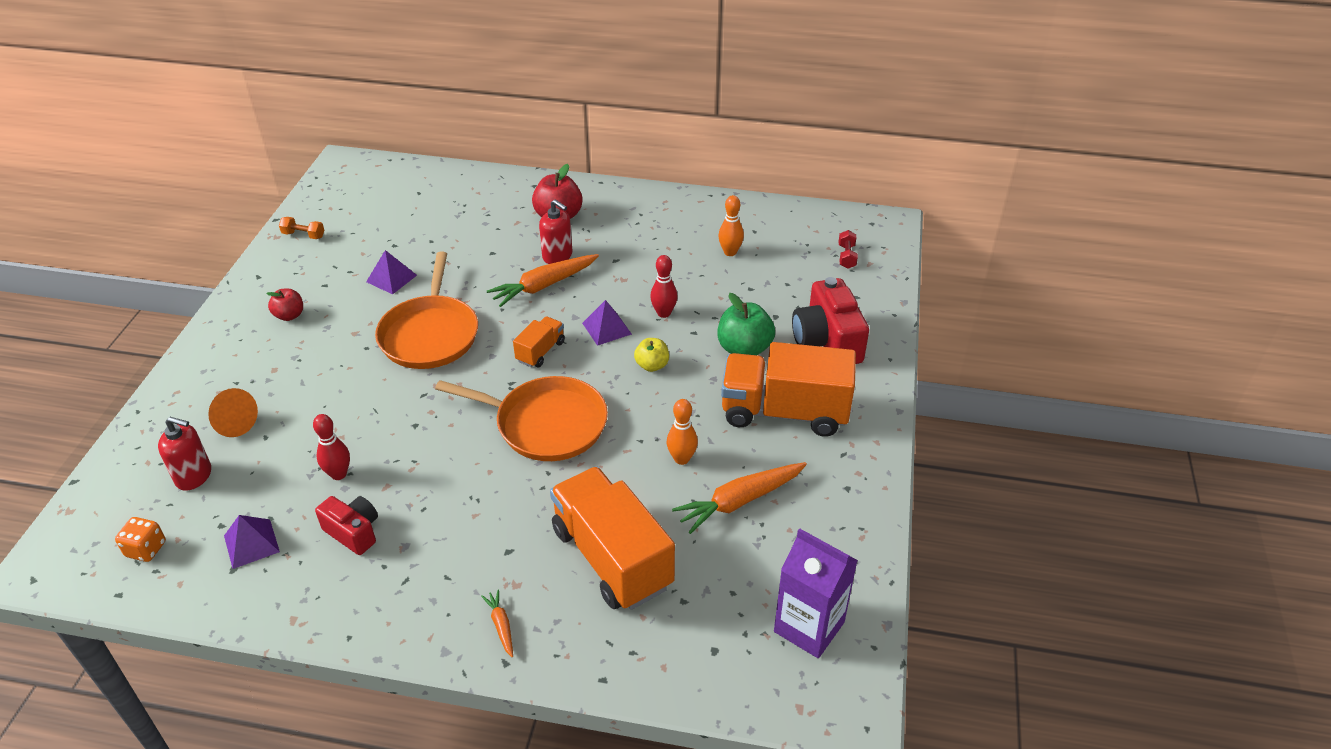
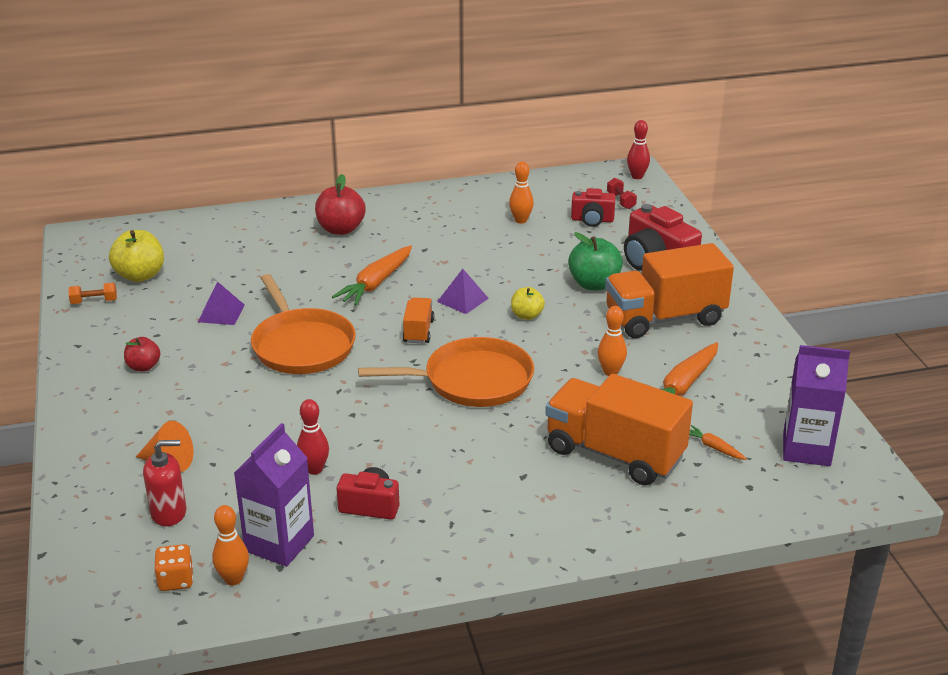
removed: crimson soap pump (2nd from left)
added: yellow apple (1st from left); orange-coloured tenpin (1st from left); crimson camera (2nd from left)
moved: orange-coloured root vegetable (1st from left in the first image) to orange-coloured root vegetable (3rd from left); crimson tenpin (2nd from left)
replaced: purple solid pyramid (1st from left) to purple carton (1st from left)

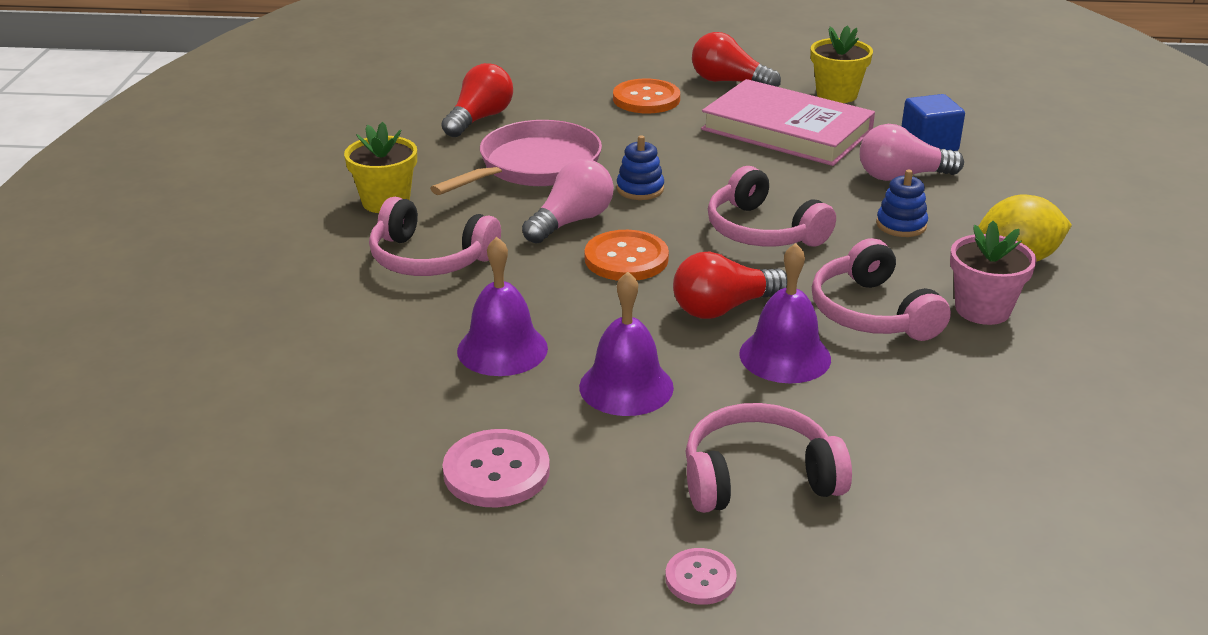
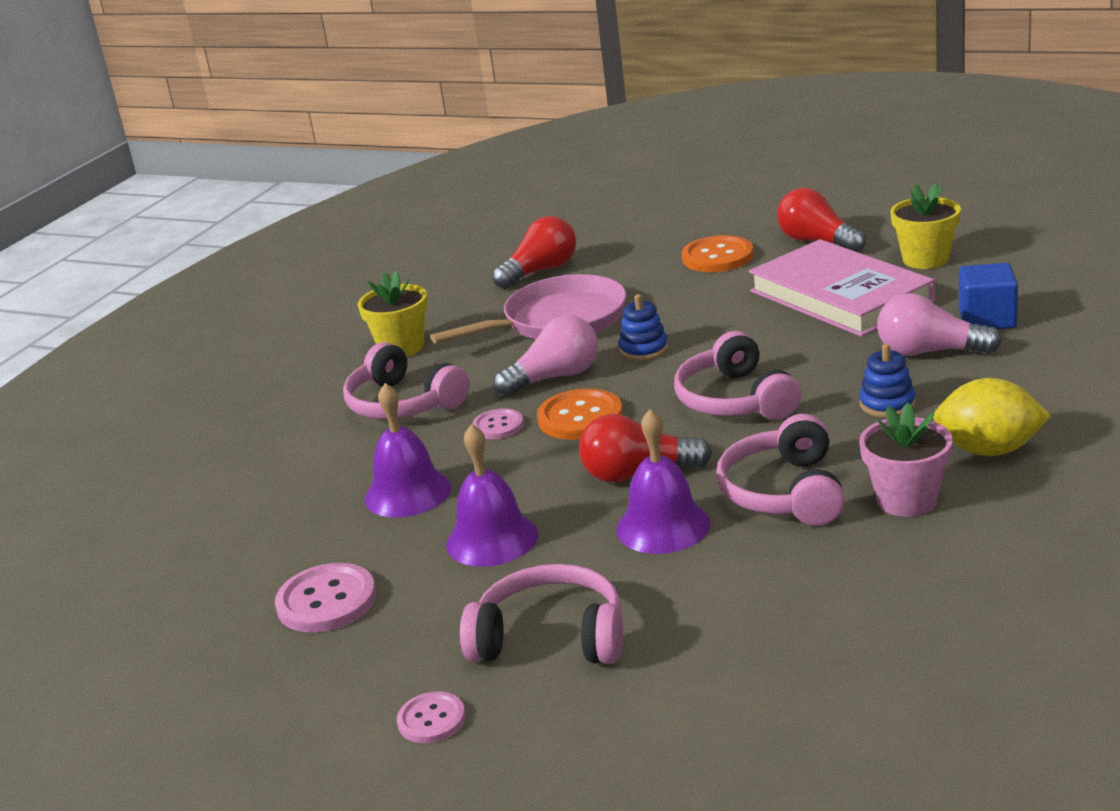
added: pink sewing button (3rd from left)

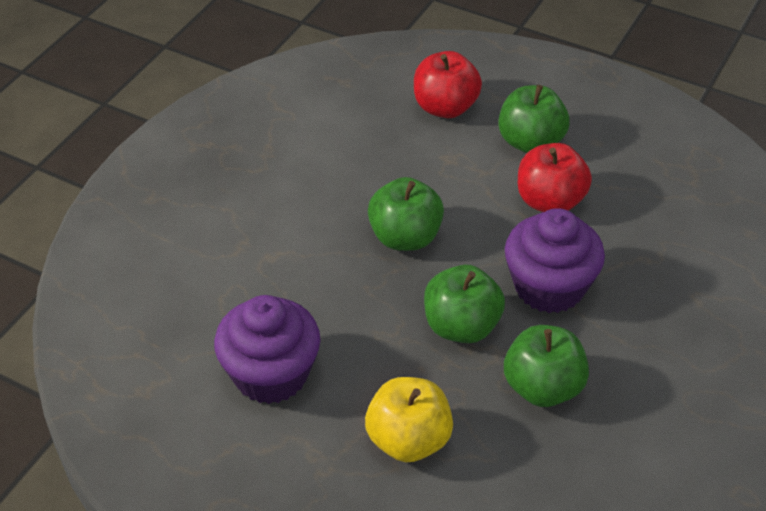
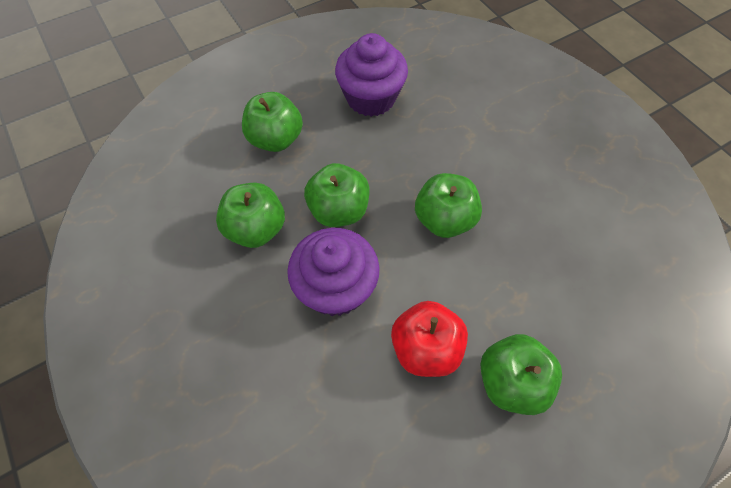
removed: crimson apple (1st from left)
recoloured: yellow apple to emerald apple (2nd from left)

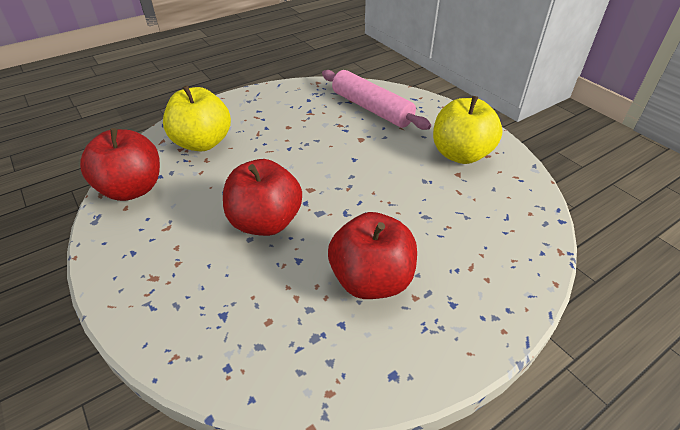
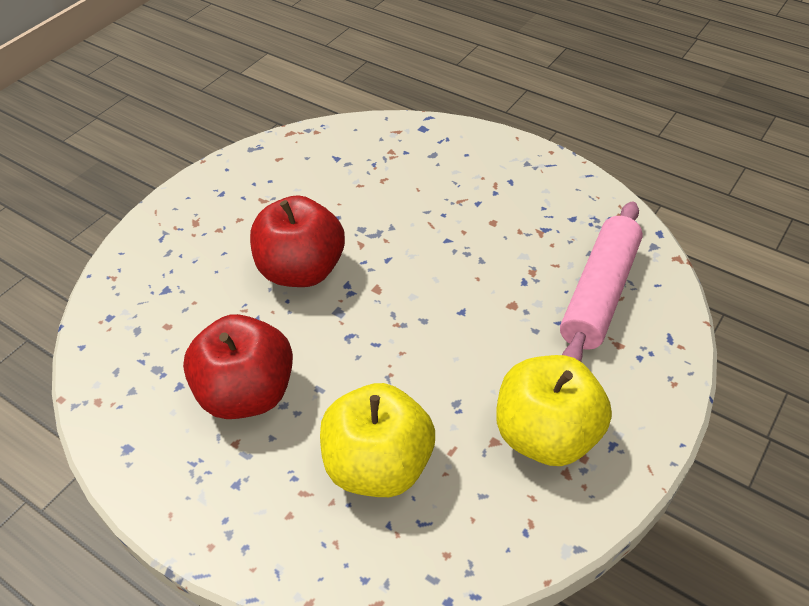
removed: crimson apple (1st from left)
moved: yellow apple (1st from left)

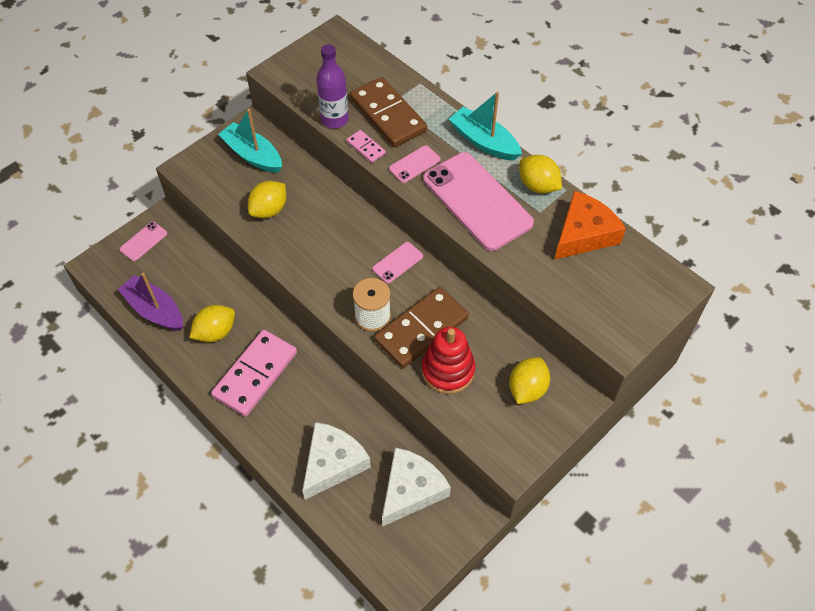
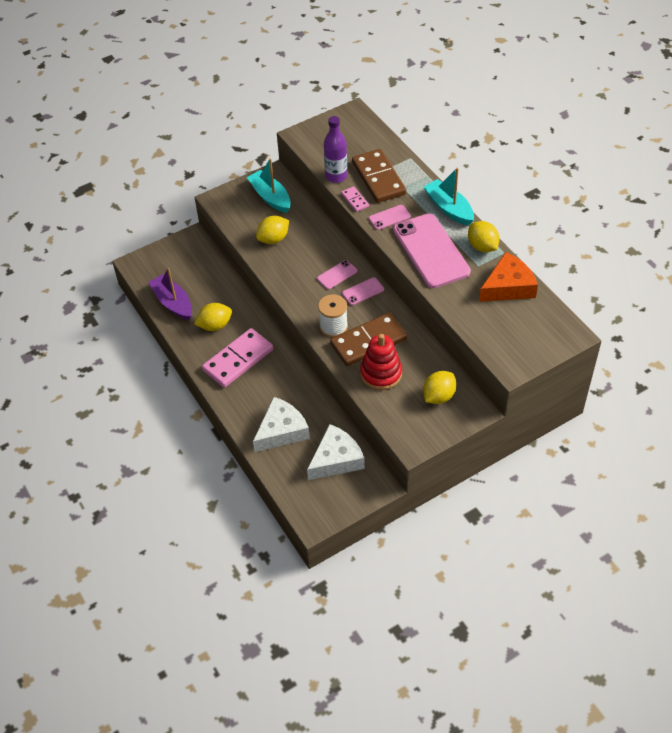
moved: pink phone (1st from left)

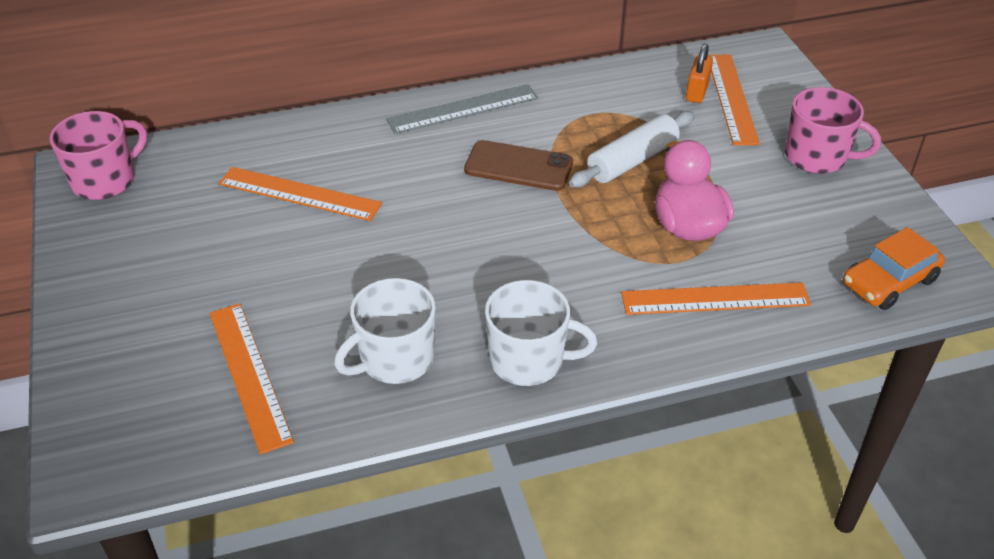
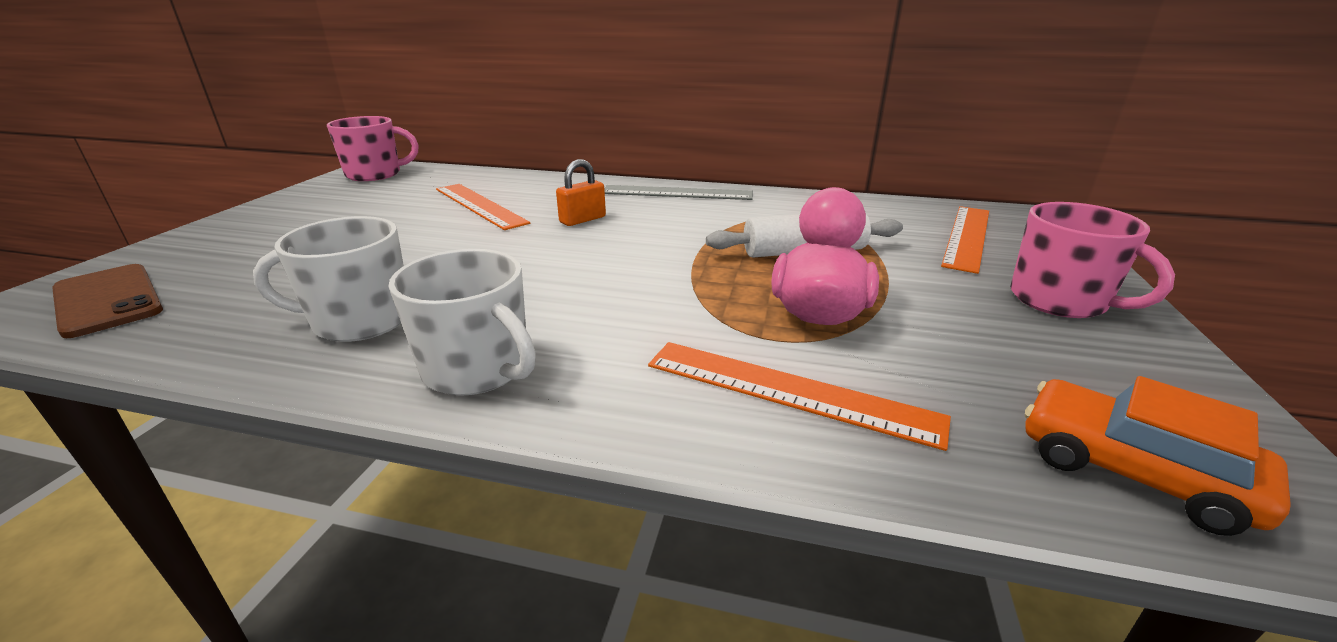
removed: orange-coloured ruler (1st from left)
moved: russet phone; orange-coloured small lock
turned: orange-coloured automobile 45 degrees clockwise

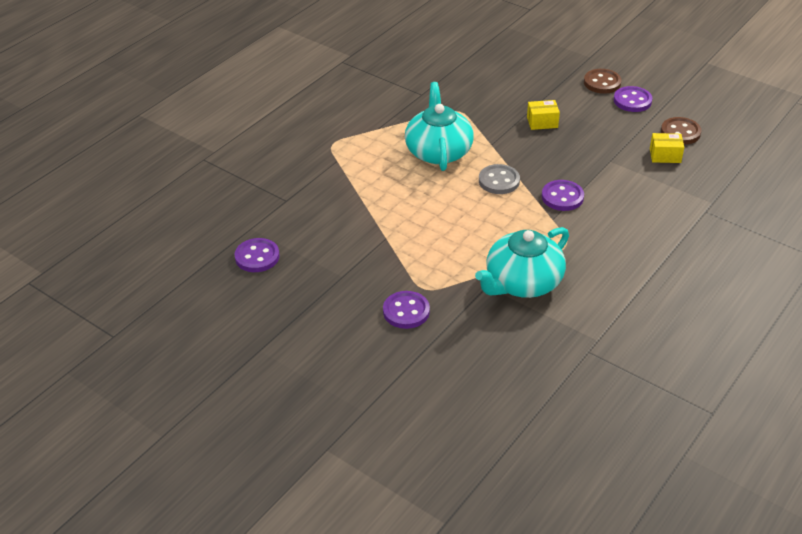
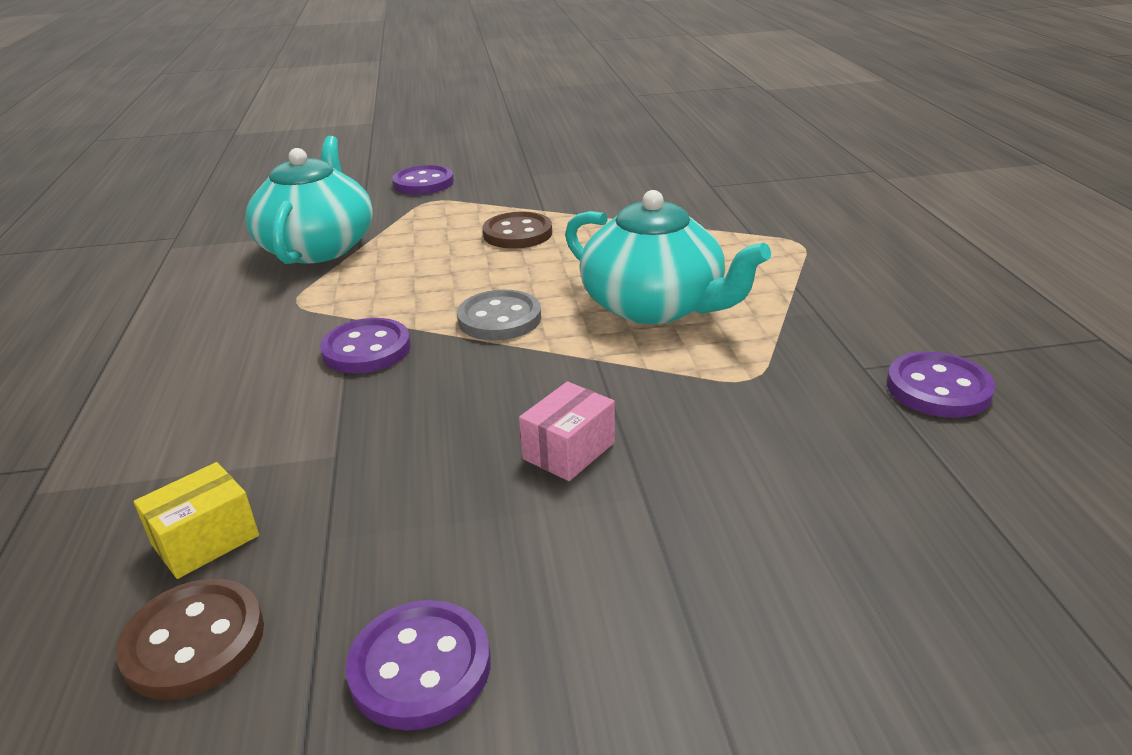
moved: purple sewing button (1st from left in the first image) to purple sewing button (4th from left); russet sewing button (1st from left in the first image) to russet sewing button (2nd from left)
recoloured: yellow package (1st from left) to pink package

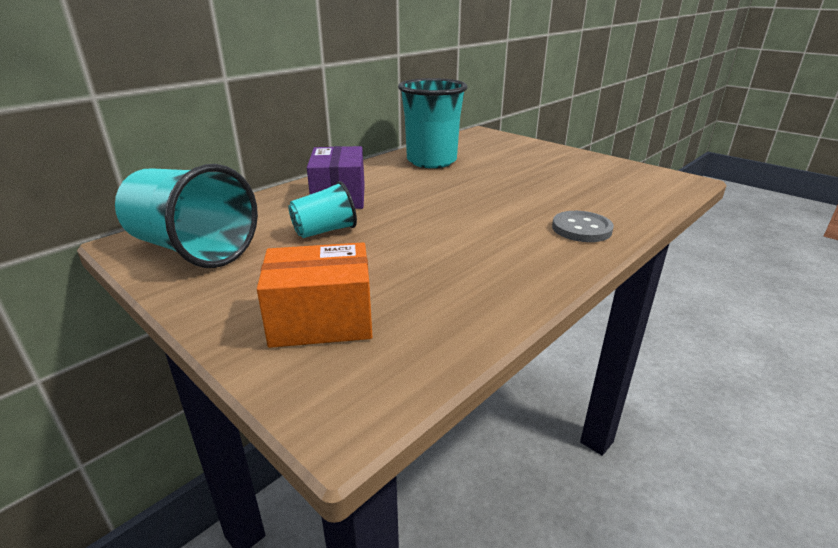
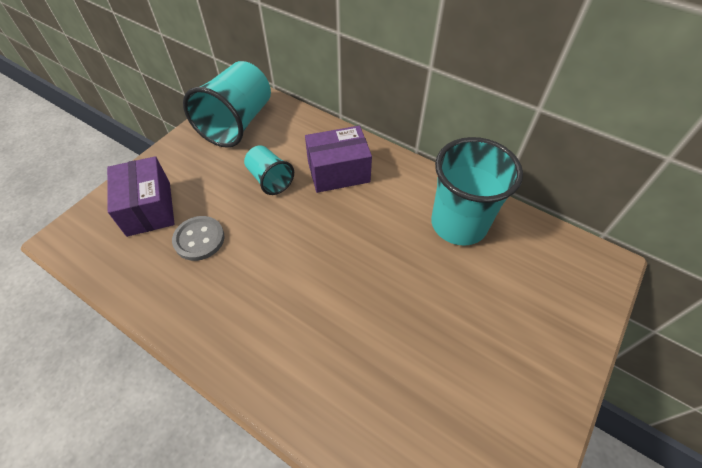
moved: gray sewing button
recoloured: orange-coloured package to purple package (1st from left)

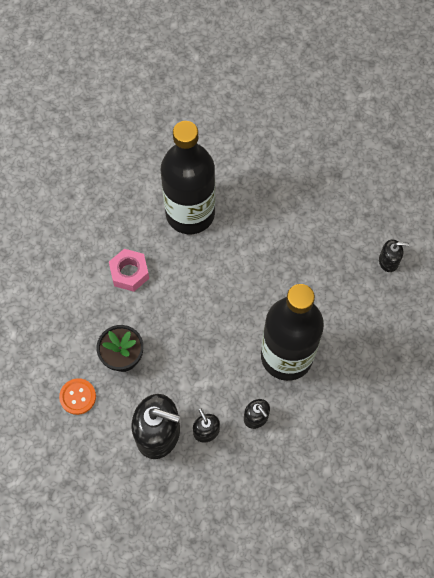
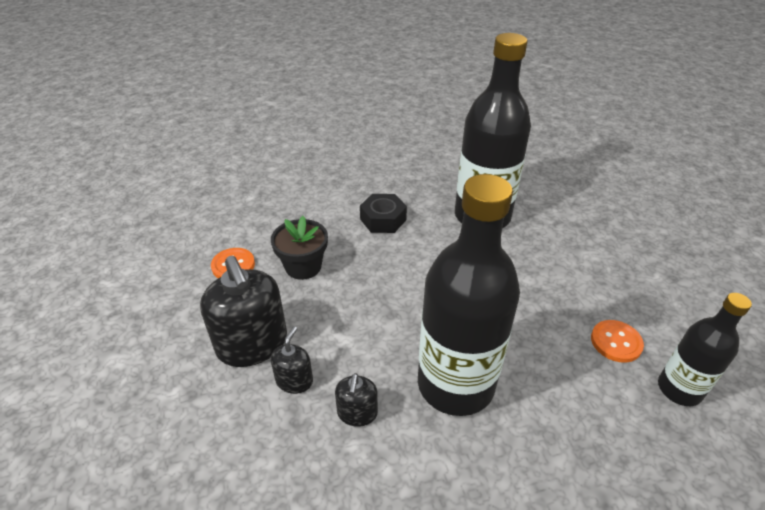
added: orange-coloured sewing button (2nd from left)
replaced: black soap pump (4th from left) to black flask (3rd from left)
recoloured: pink hexagon nut to black hexagon nut

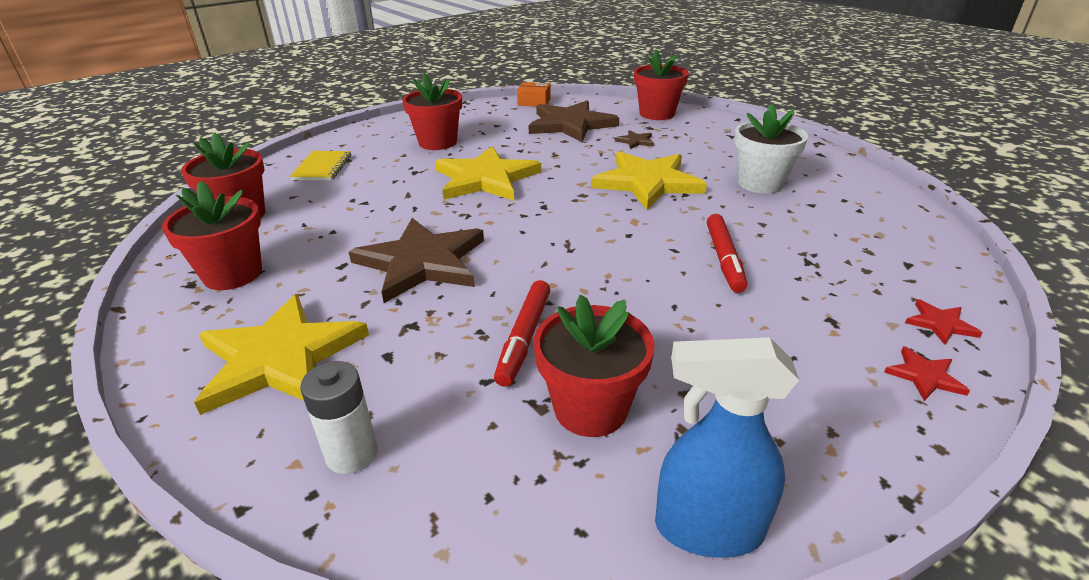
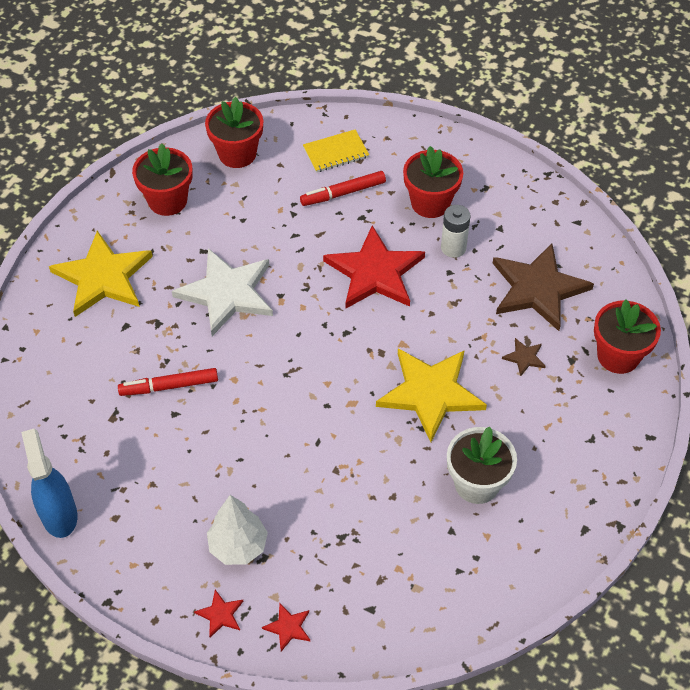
removed: orange-coloured package; crimson flower pot (4th from left)
added: white tree
moved: white AA battery; crimson felt pen (2nd from left)
recoloured: russet five-pointed star (1st from left) to white five-pointed star; yellow five-pointed star (2nd from left) to crimson five-pointed star (3rd from left)

